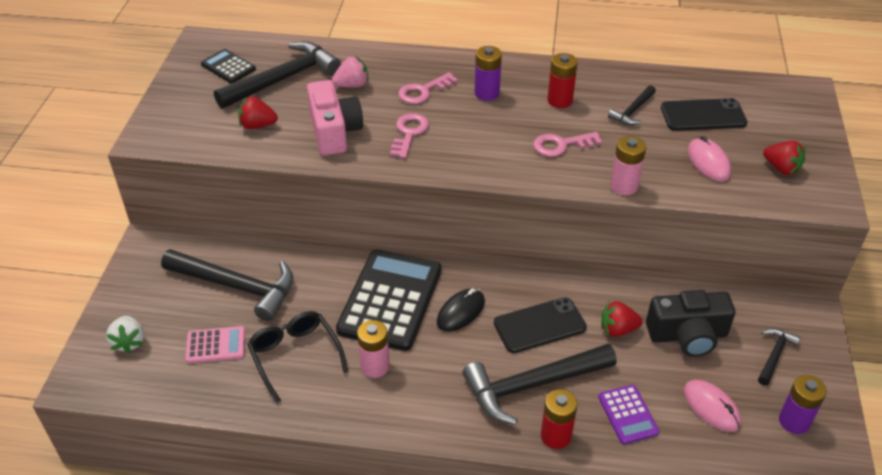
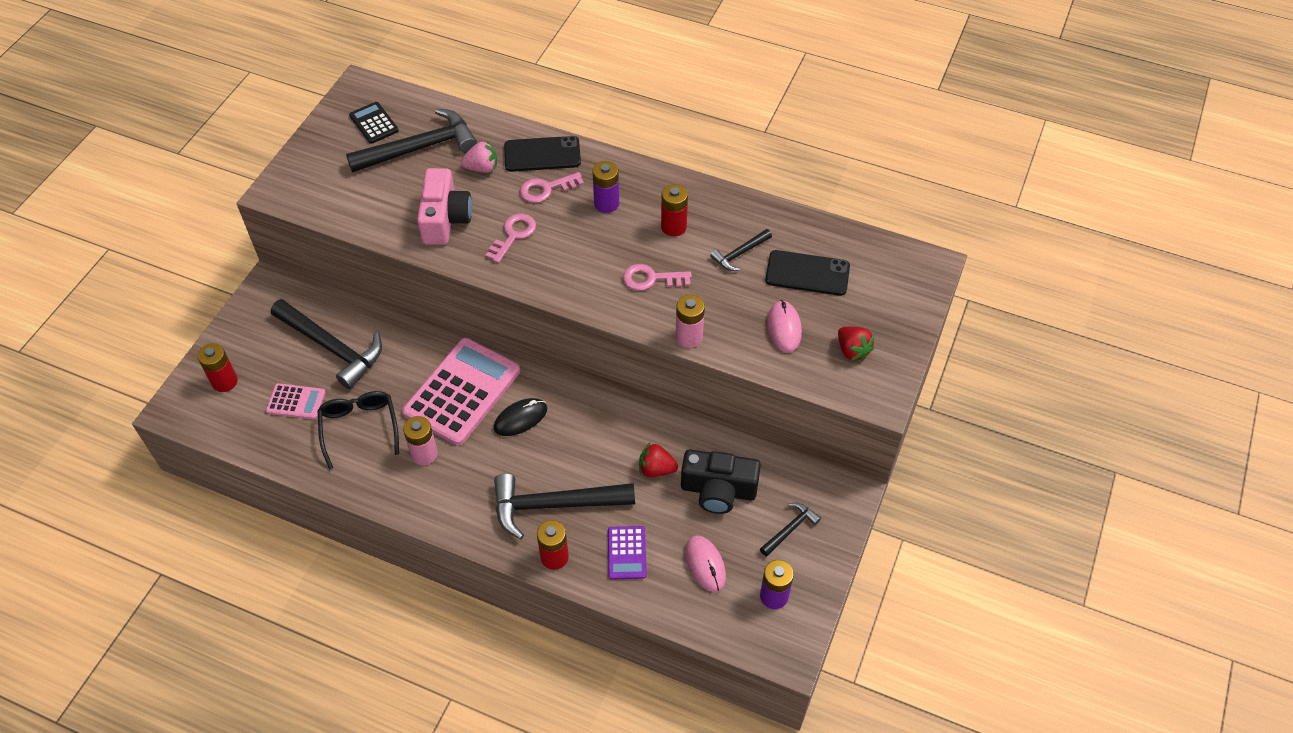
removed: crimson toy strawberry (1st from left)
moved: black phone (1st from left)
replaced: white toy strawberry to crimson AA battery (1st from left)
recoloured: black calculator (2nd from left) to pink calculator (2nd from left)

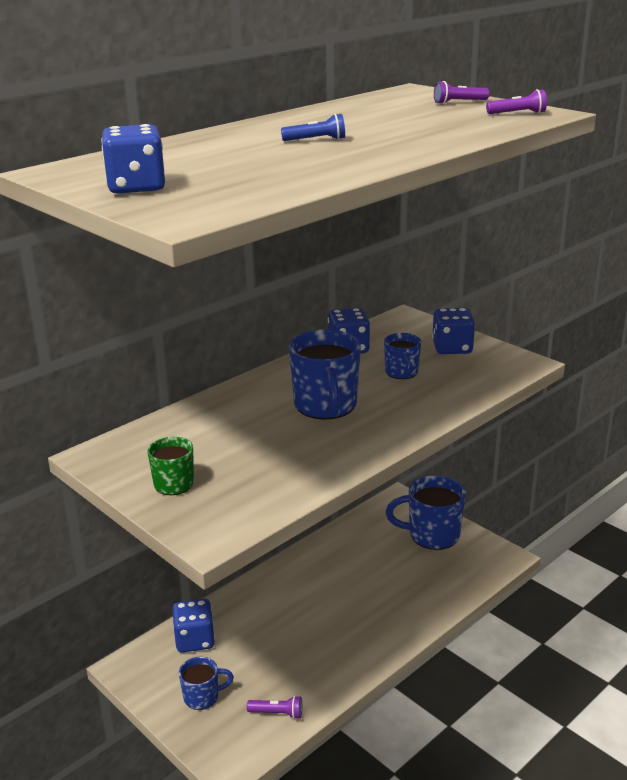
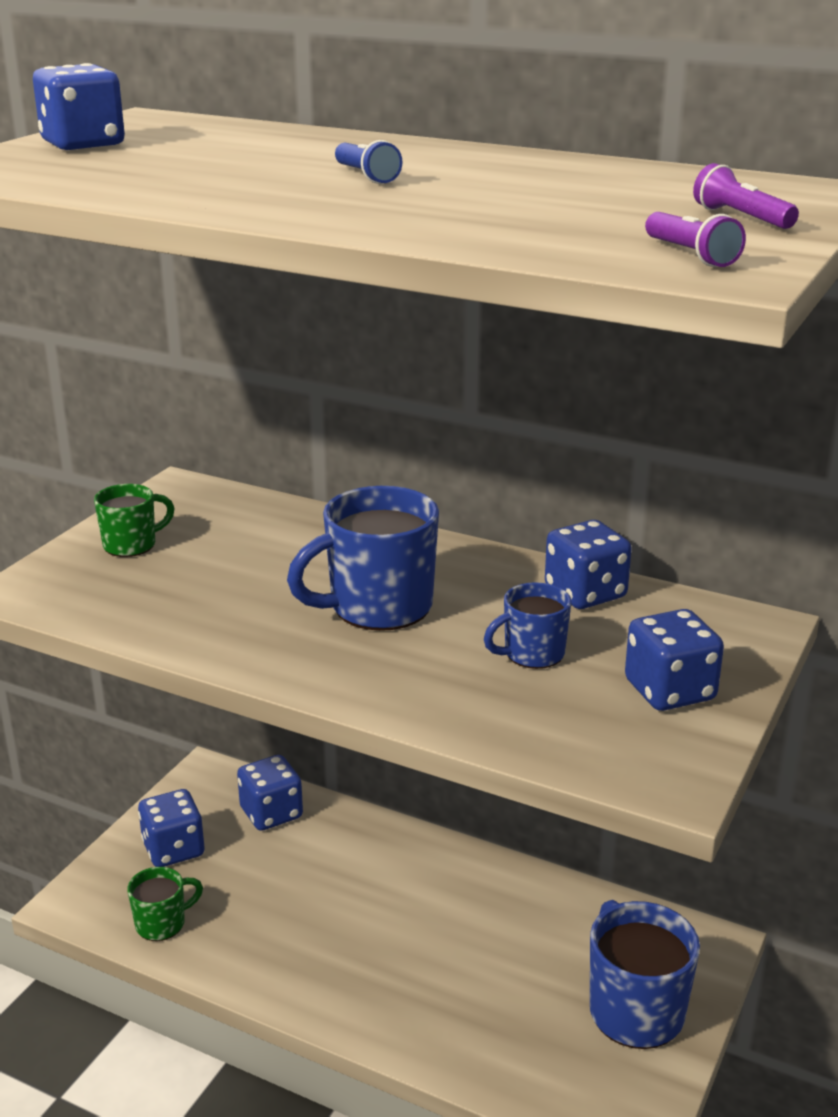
replaced: cobalt tea mug (1st from left) to cobalt die (2nd from left); purple torch (1st from left) to emerald tea mug (2nd from left)

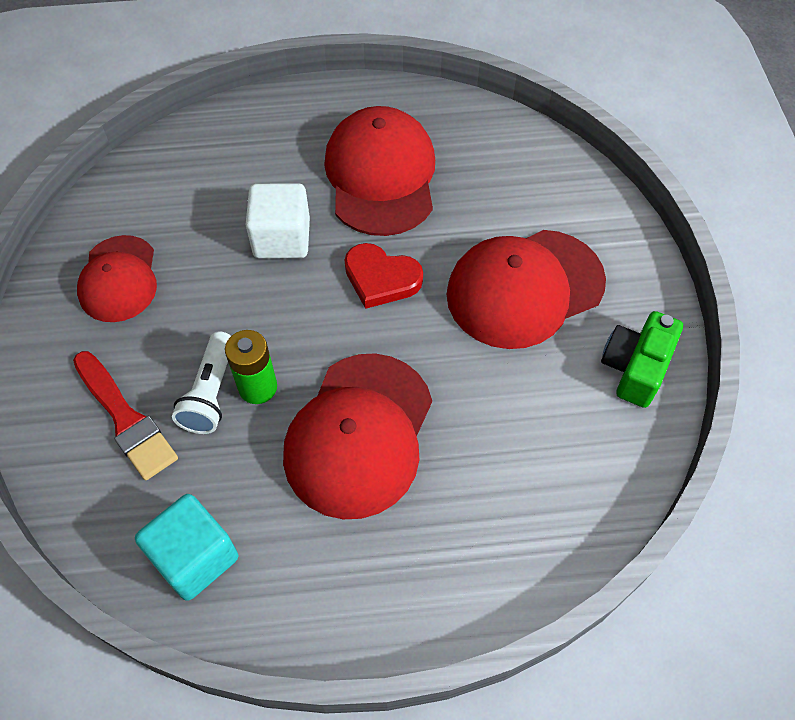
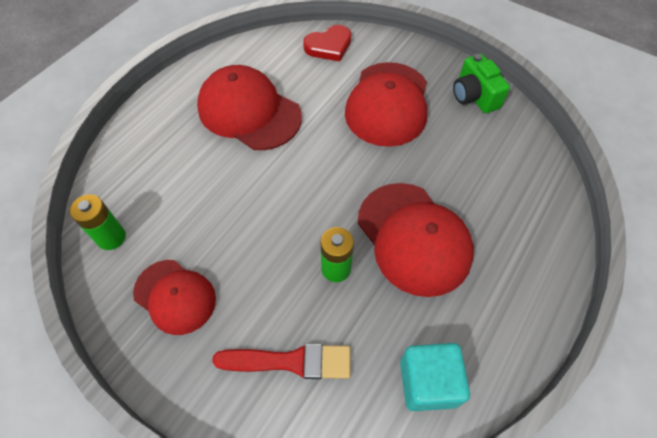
removed: white torch; white solid cube
added: emerald AA battery (1st from left)
moved: crimson heart

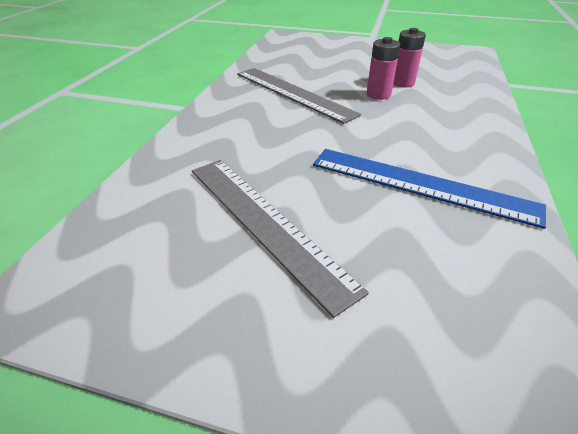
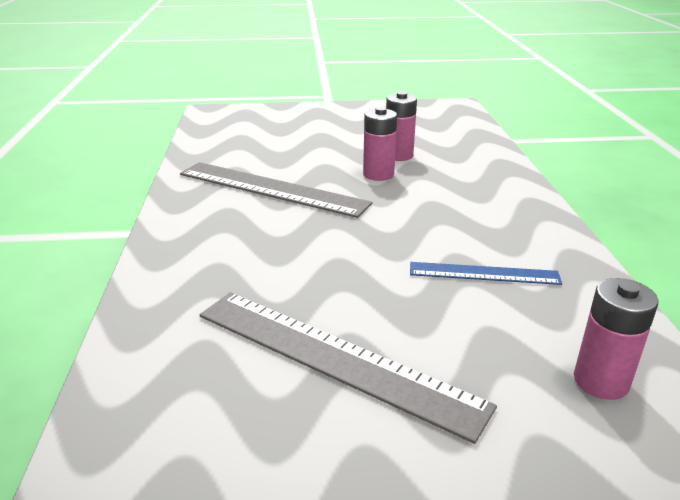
added: pink AA battery (3rd from left)
resized: cobalt ruler x0.56

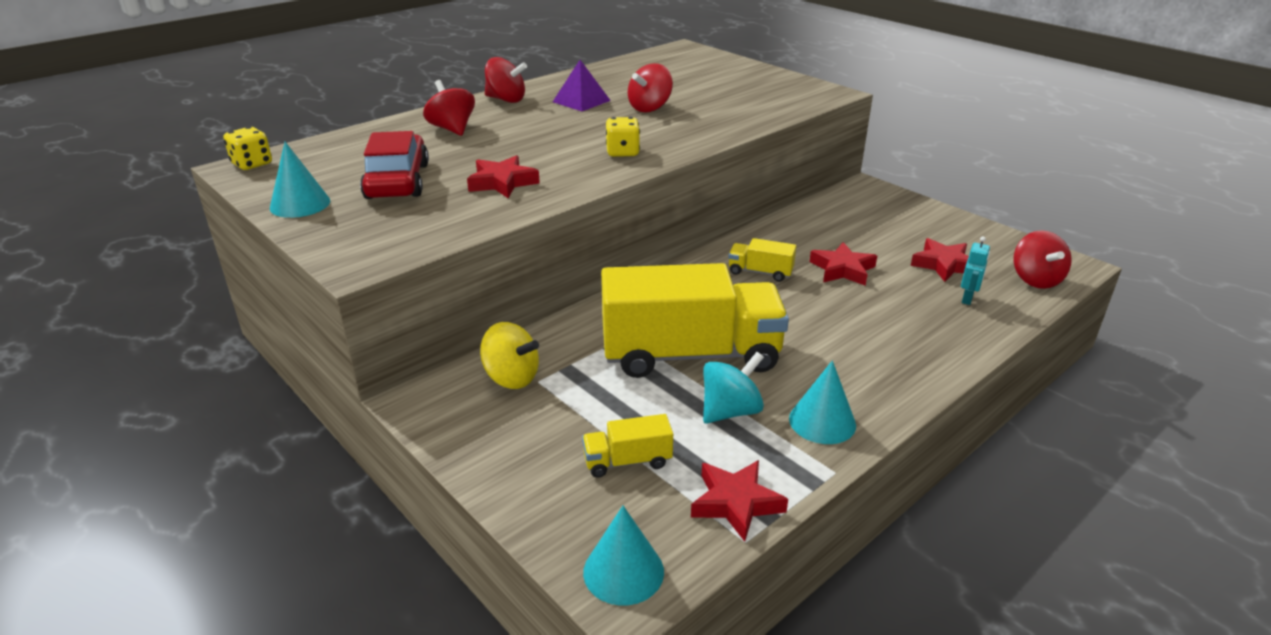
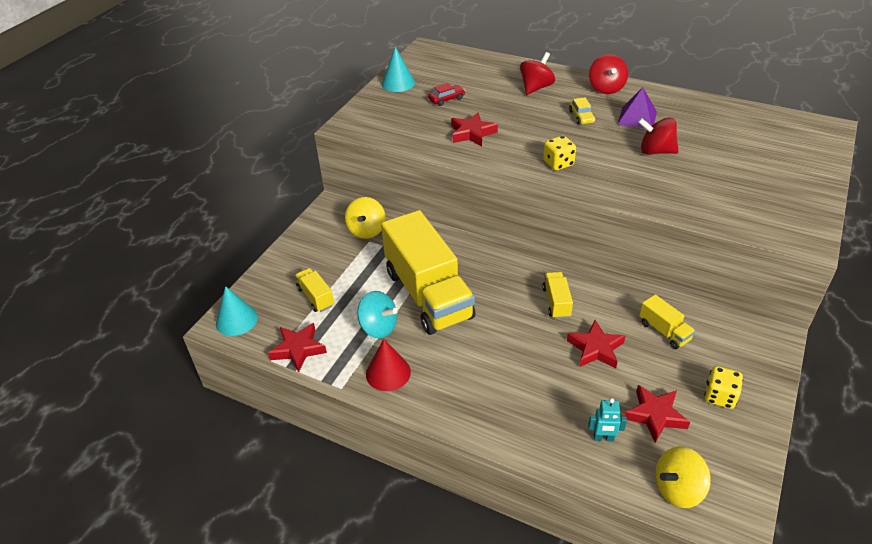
added: yellow automobile; yellow toy truck (4th from left)
moved: yellow die (1st from left in the first image) to yellow die (2nd from left)
recoloured: teal cone shape (3rd from left) to crimson cone shape; crimson spinning top (4th from left) to yellow spinning top (2nd from left)
resized: crimson automobile x0.48

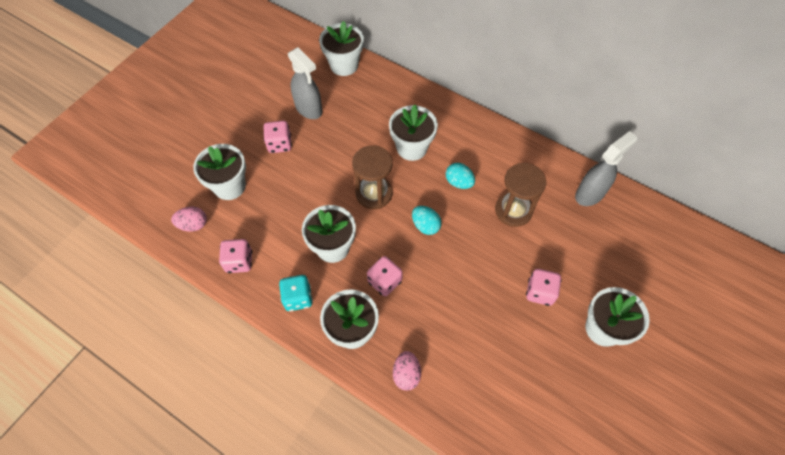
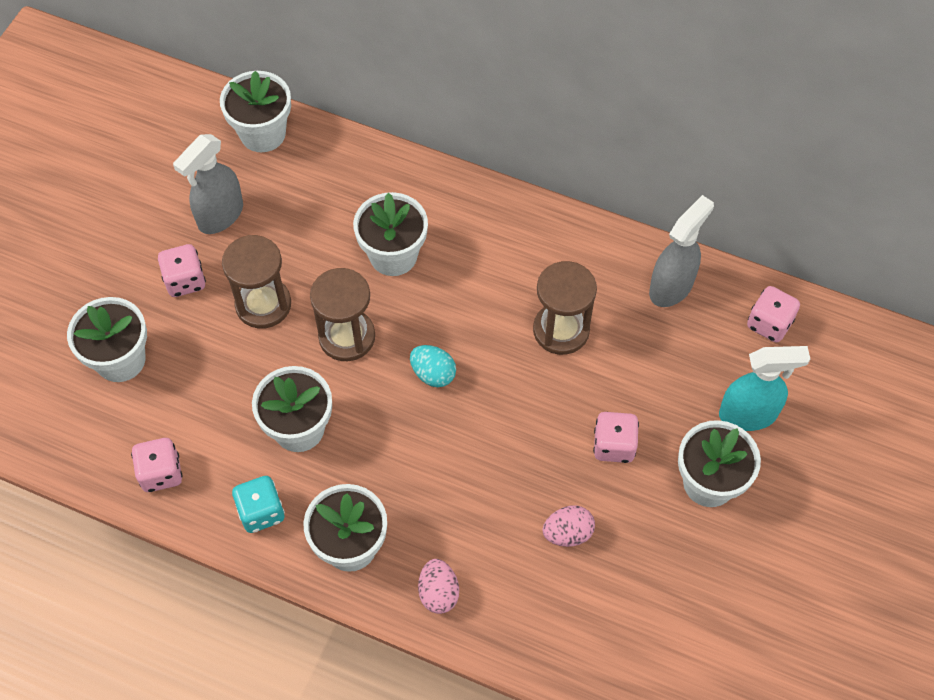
removed: teal egg (2nd from left)
added: russet sand timer (1st from left); teal spray bottle
moved: pink egg (1st from left in the first image) to pink egg (2nd from left); pink die (3rd from left in the first image) to pink die (4th from left)
turned: gray spray bottle (1st from left) 90 degrees clockwise

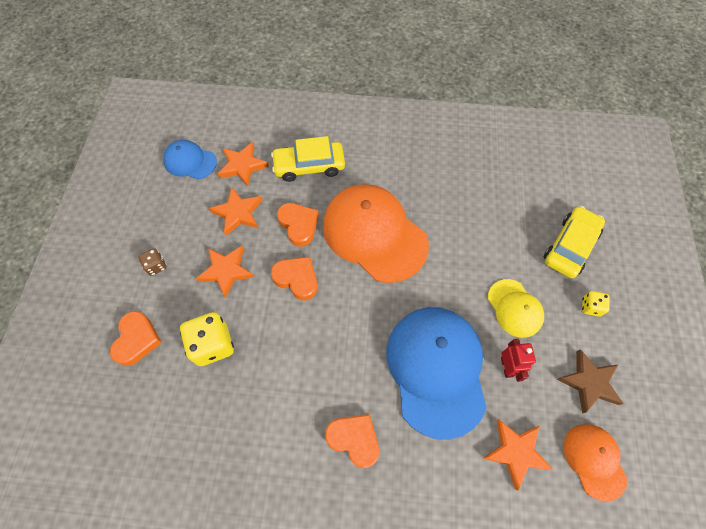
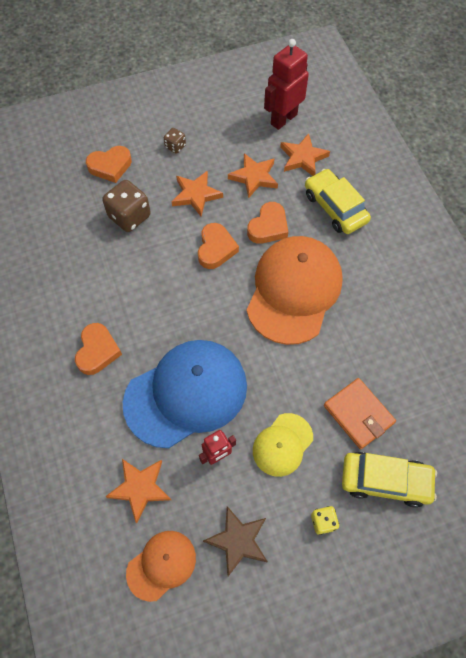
added: orange-coloured billfold
replaced: cobalt cap (1st from left) to crimson toy robot (2nd from left)
recoloured: yellow die (1st from left) to russet die (1st from left)

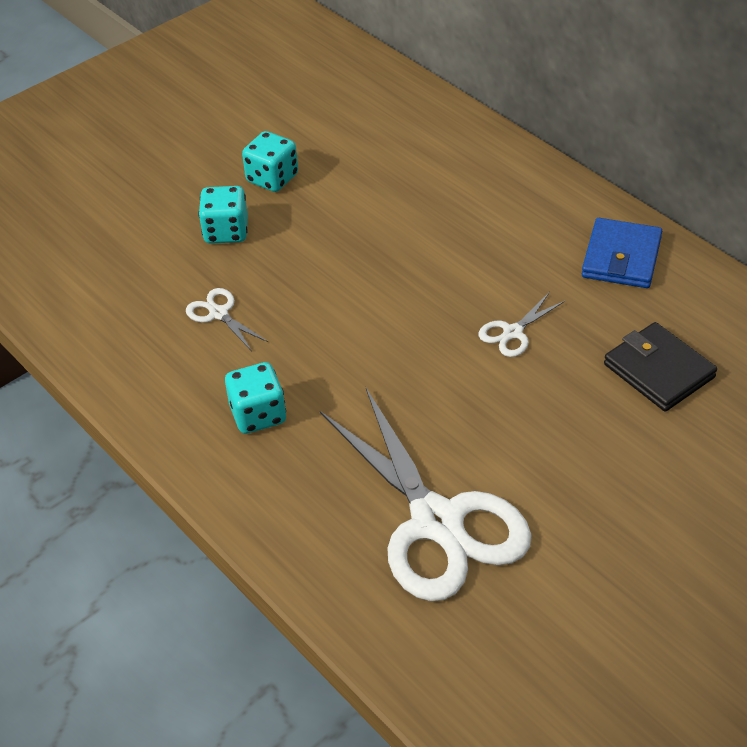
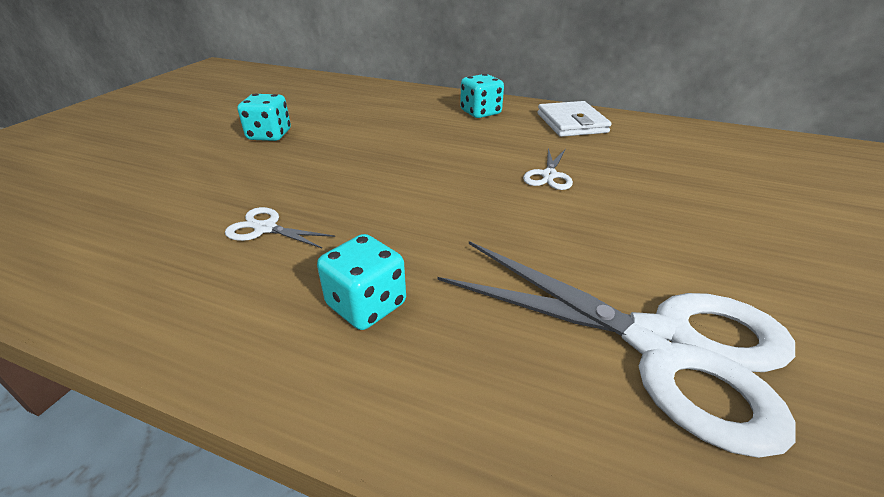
removed: black billfold
moved: teal die (1st from left in the first image) to teal die (3rd from left)
recoloured: cobalt billfold to white billfold

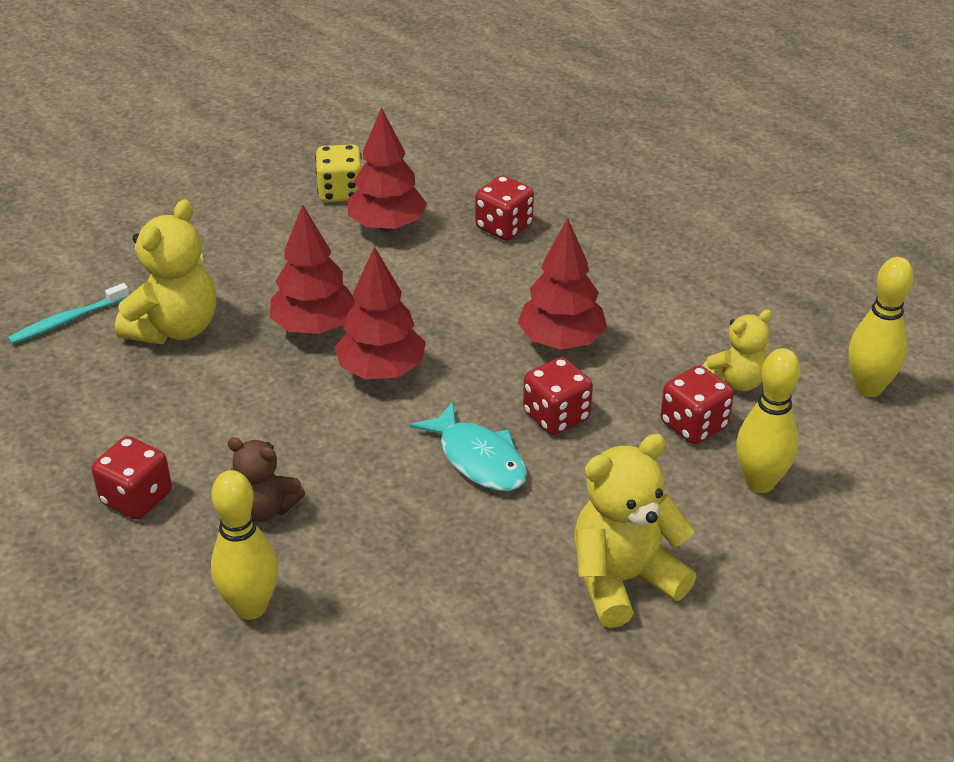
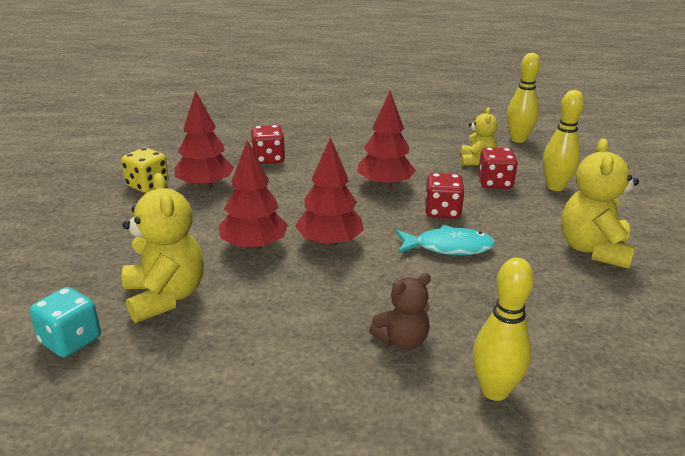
removed: crimson die (1st from left)
replaced: teal tooth brush to teal die

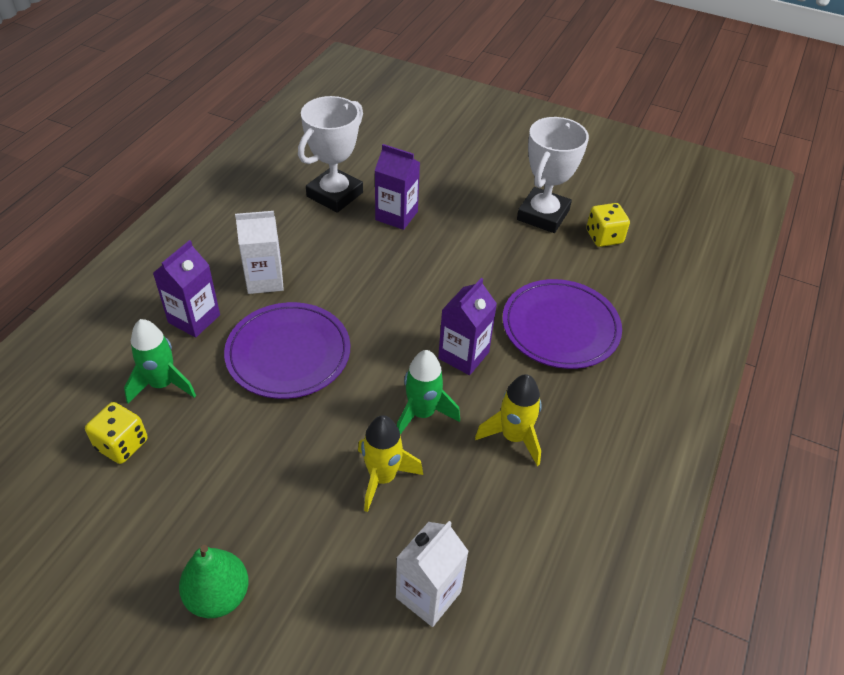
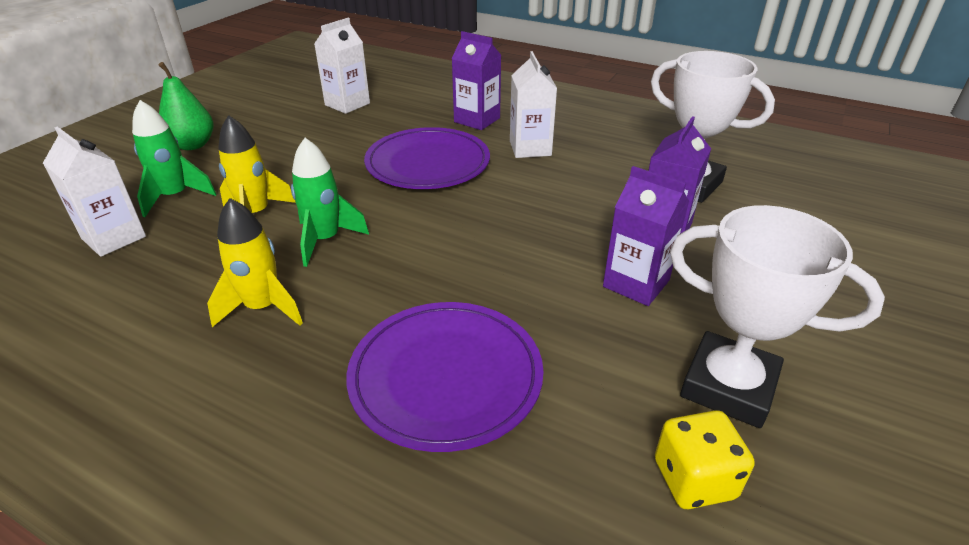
moved: emerald toy rocket (1st from left); purple carton (3rd from left in the first image) to purple carton (2nd from left)
replaced: yellow die (1st from left) to white carton (2nd from left)

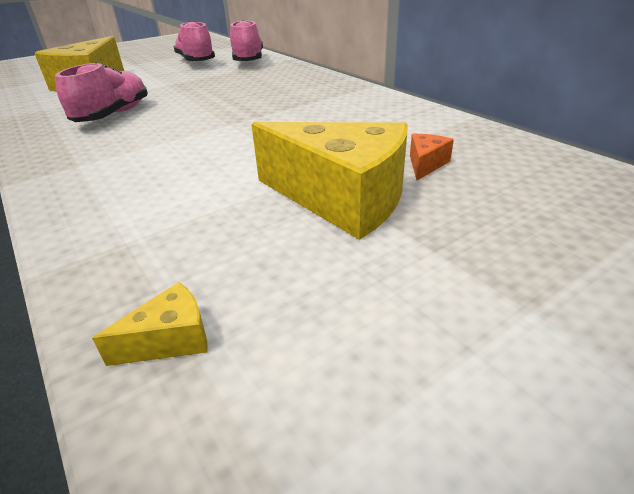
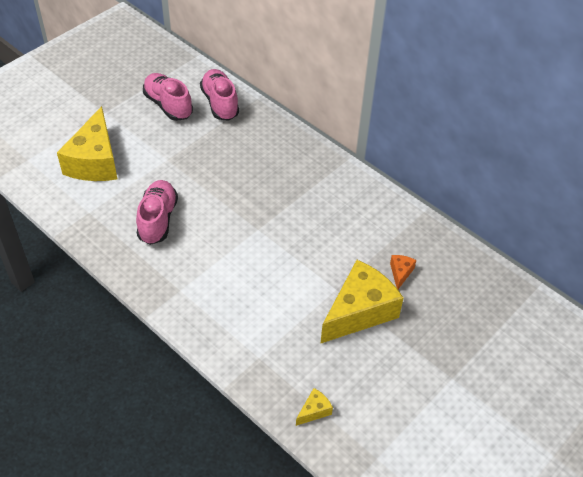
turned: yellow cheese wedge (3rd from left) 60 degrees counterclockwise

